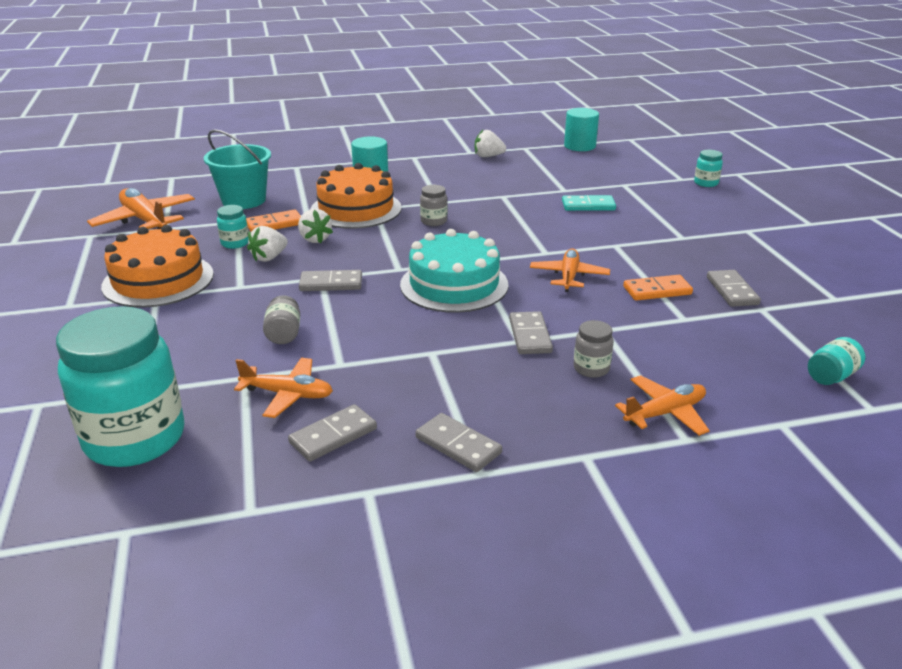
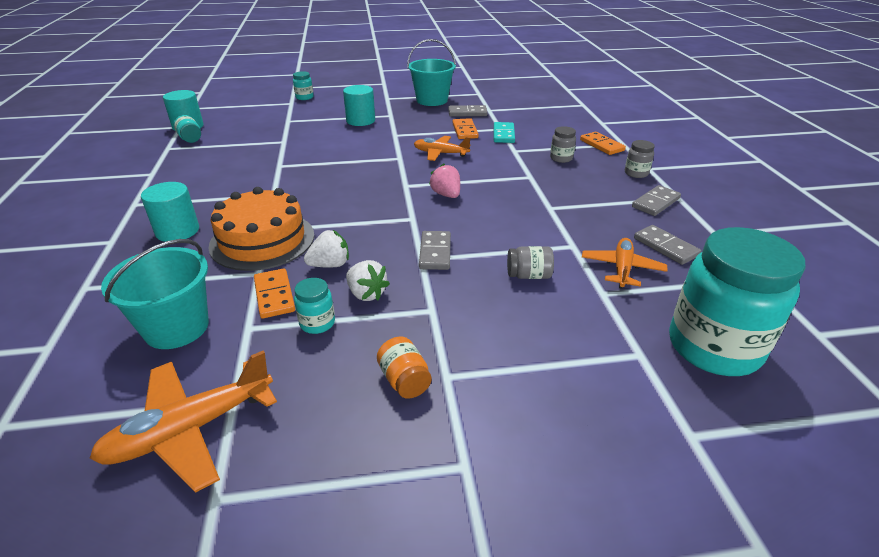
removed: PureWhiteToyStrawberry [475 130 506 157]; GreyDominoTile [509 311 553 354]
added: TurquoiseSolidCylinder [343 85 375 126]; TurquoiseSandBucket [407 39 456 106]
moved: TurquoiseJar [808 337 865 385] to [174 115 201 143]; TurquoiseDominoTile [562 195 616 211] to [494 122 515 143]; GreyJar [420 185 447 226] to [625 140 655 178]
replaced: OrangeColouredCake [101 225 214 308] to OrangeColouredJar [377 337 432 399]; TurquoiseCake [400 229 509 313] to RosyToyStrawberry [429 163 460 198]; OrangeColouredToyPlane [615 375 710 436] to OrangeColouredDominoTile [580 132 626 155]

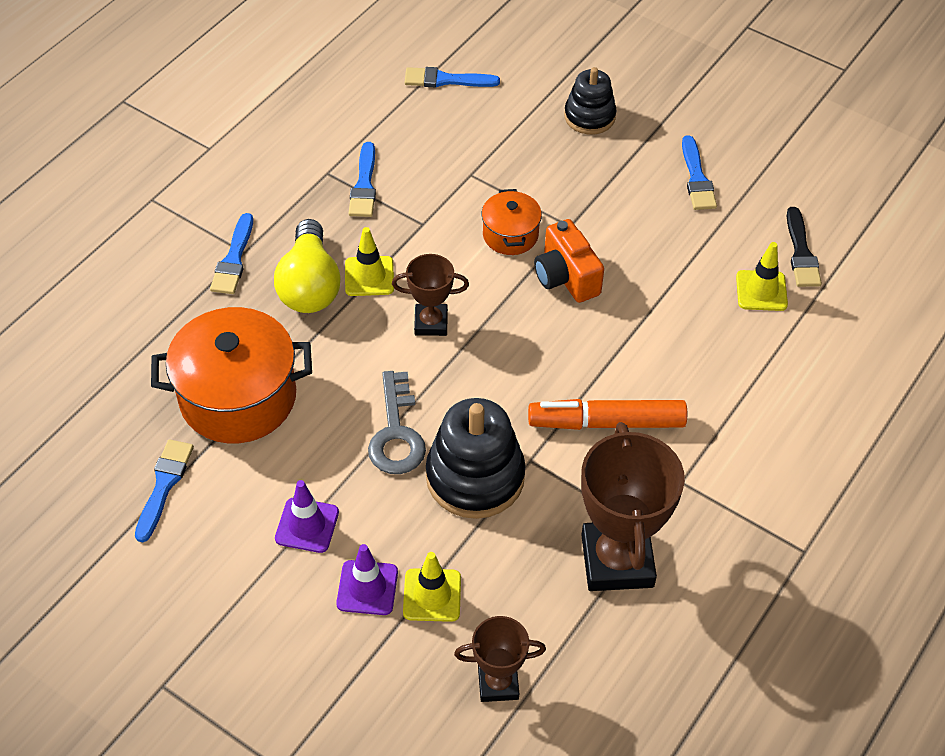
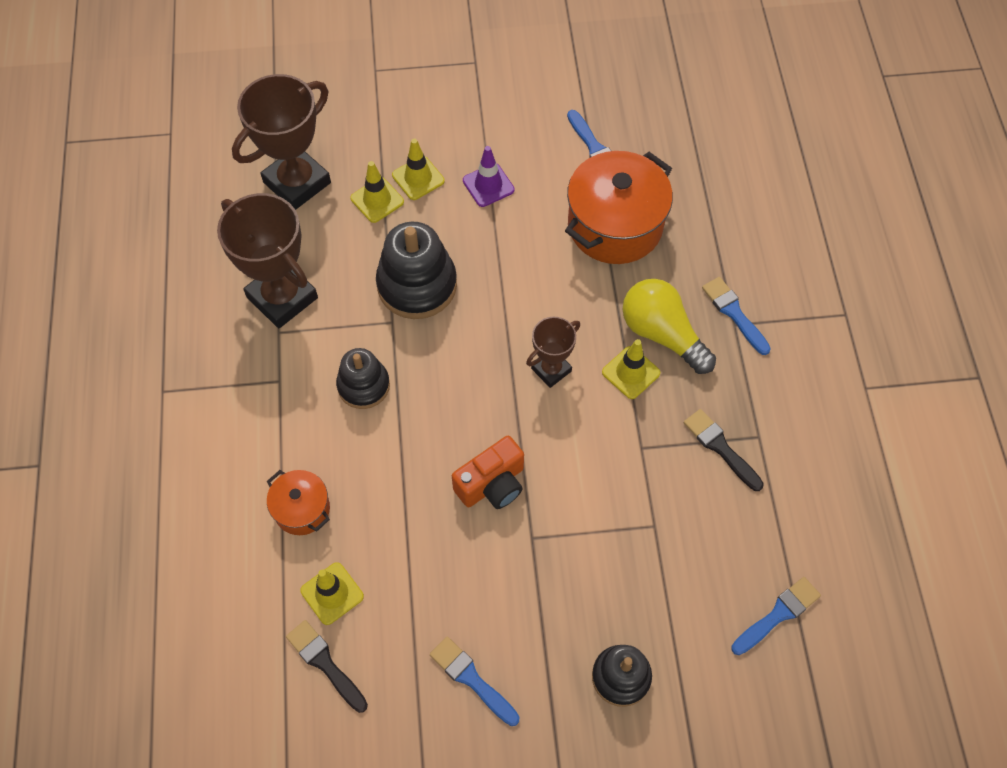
removed: GreyDoorKey [368 371 426 474]
moved: OrangeColouredCookingPot [482 189 542 255] to [267 470 330 535]
replaced: OrangeColouredMarker [528 399 687 430] to JetBlackRingStacker [336 348 390 409]
recoloured: PurpleSafetyCone [336 544 398 615] to YellowSafetyCone [392 139 445 200]; BluePaintbrush [349 142 376 217] to JetBlackPaintbrush [683 409 764 491]
turned: OrangeColouredCamera [534 219 604 303] = [452 436 524 509] 120 degrees clockwise
resized: BrownTrophy [454 616 546 702] = [232 74 331 210] x1.82

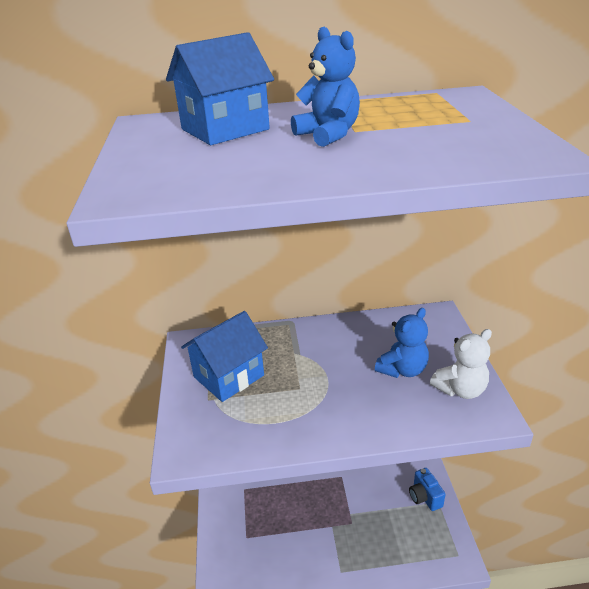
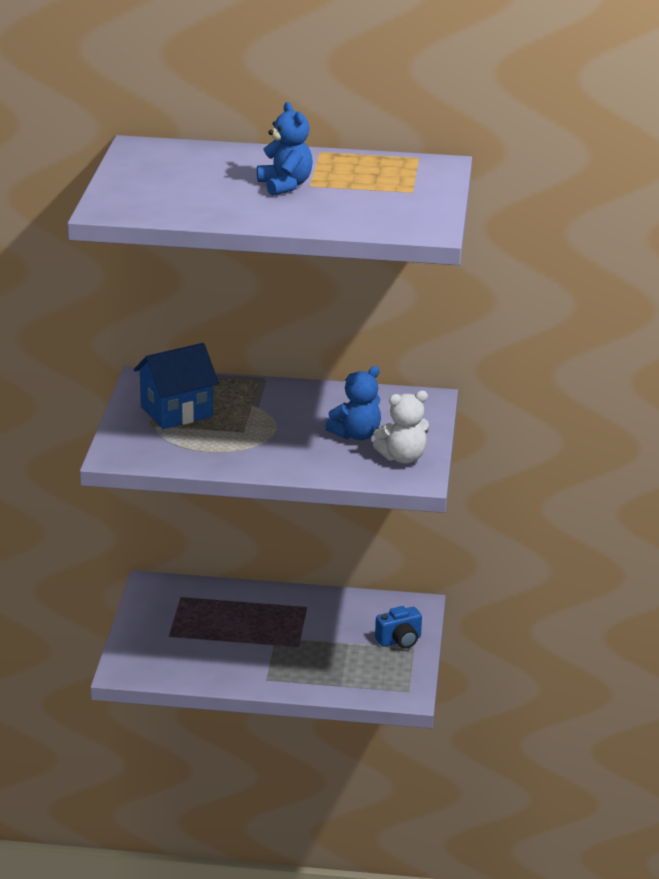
removed: BlueHouse [166 32 274 145]
turned: BlueCamera [409 468 446 511] = [375 606 422 649] 105 degrees counterclockwise

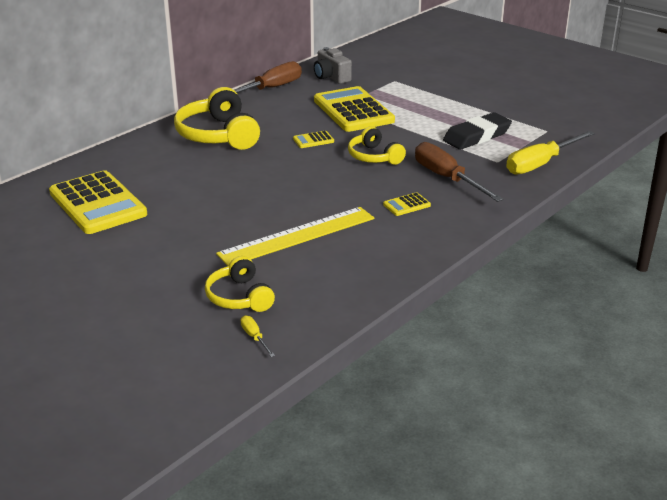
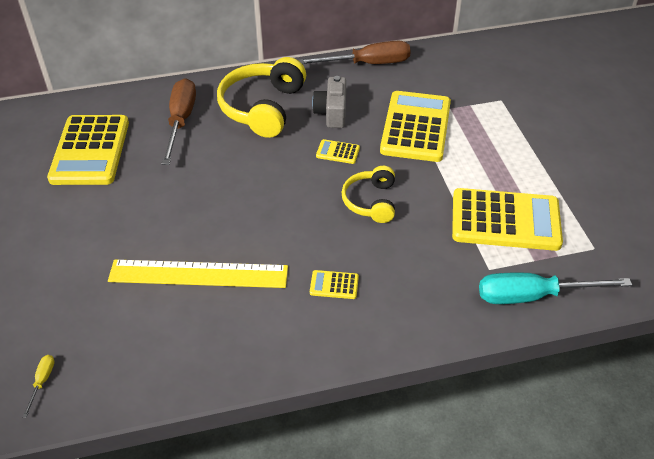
removed: YellowOverEarHeadphones [205 256 275 312]
moved: BrownScrewdriver [415 142 504 202] to [162 78 196 165]; GreyCamera [314 47 352 84] to [312 76 346 128]
replaced: JetBlackPencilEraser [443 113 512 150] to YellowAddingMachine [452 188 563 251]
recoloured: YellowScrewdriver [506 131 595 175] to TurquoiseScrewdriver [479 273 632 304]

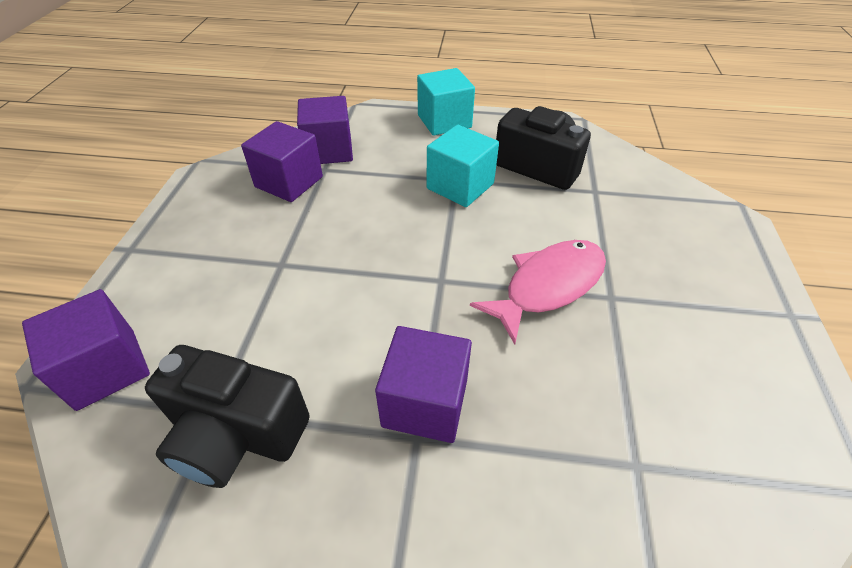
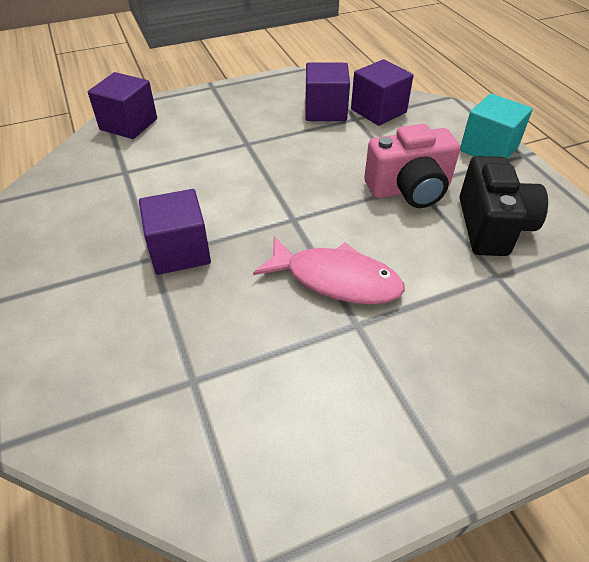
removed: JetBlackCamera [145 345 310 488]
replaced: TurquoiseCube [427 125 499 207] to RosyCamera [364 124 460 208]

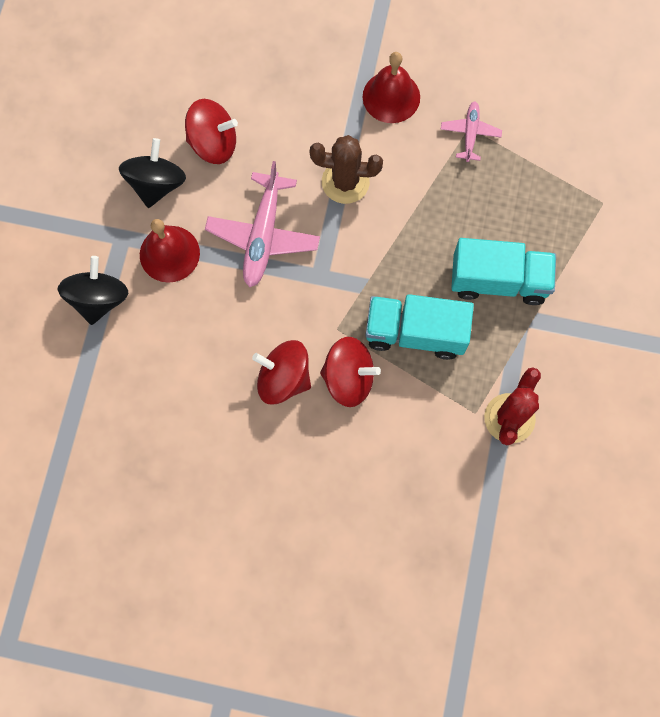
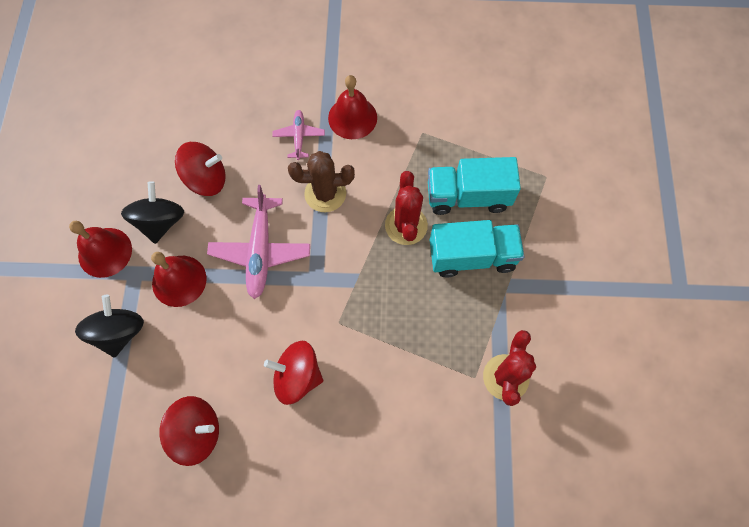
added: ScarletSchoolBell [69 221 132 278]; ScarletSaguaroCactus [385 171 428 245]
moved: ScarletToyTop [320 337 381 407] to [159 396 219 466]; RosyToyPlane [441 101 502 162] to [272 110 325 160]; TurquoiseTruck [365 294 474 360] to [428 157 521 215]

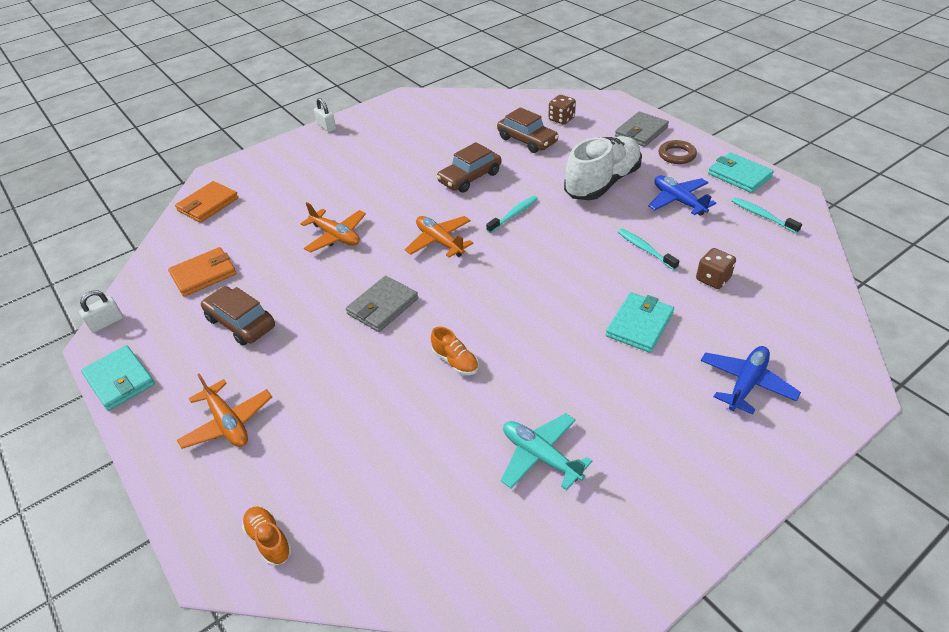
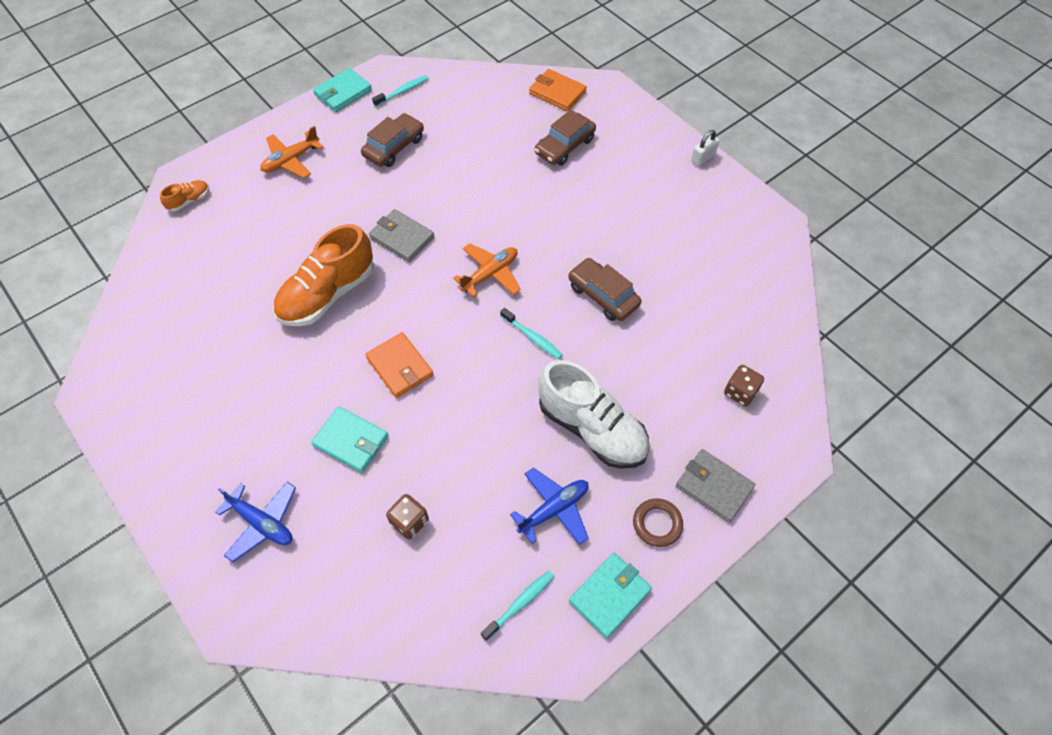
removed: PureWhitePadlock [79 290 123 333]; OrangeColouredToyPlane [300 202 366 253]; TurquoiseToyPlane [501 413 592 490]
moved: OrangeColouredBillfold [168 247 236 297] to [365 332 434 398]; TurquoiseToothBrush [617 228 679 270] to [372 75 429 107]; BrownAutomobile [497 107 559 153] to [535 110 596 166]
resized: OrangeColouredSneaker [431 327 479 375] = [273 224 374 326] x2.28

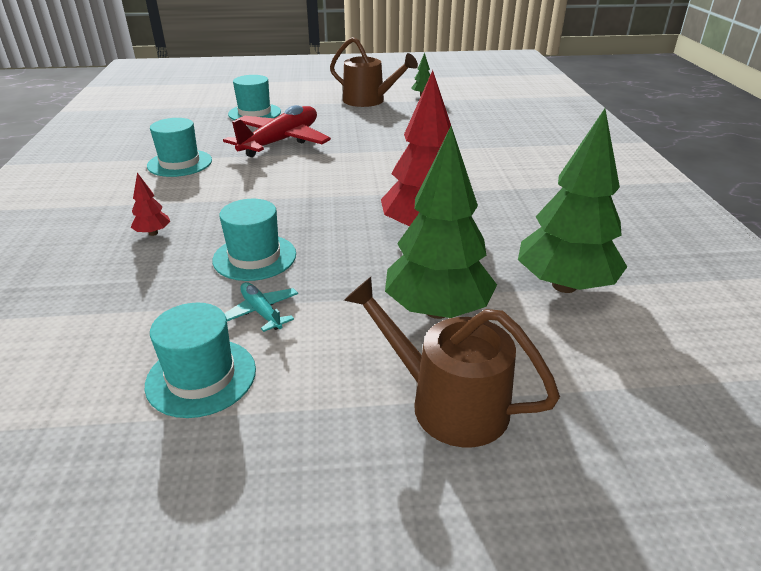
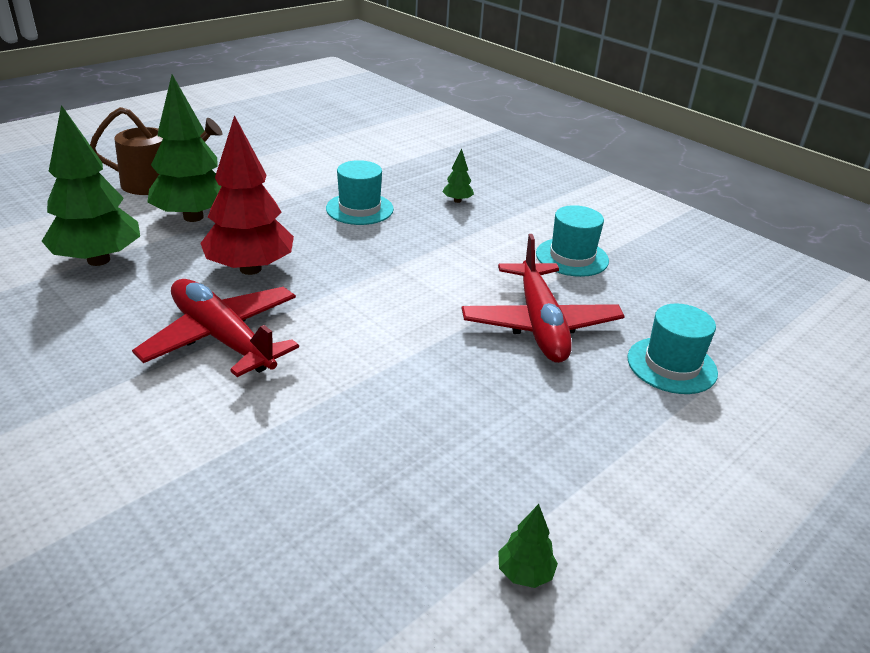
removed: TurquoiseHat [145 303 256 418]; TurquoiseToyPlane [224 282 298 332]; BrownWateringCan [330 37 418 107]
added: ScarletToyPlane [132 279 299 377]
recoloured: ScarletToyTree [131 173 170 236] to EmeraldToyTree [442 149 474 203]

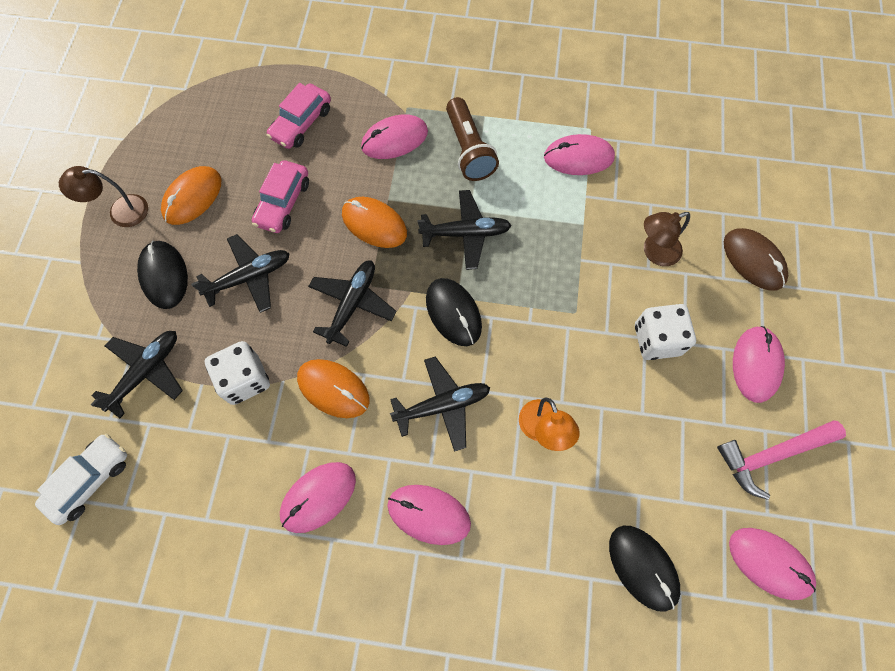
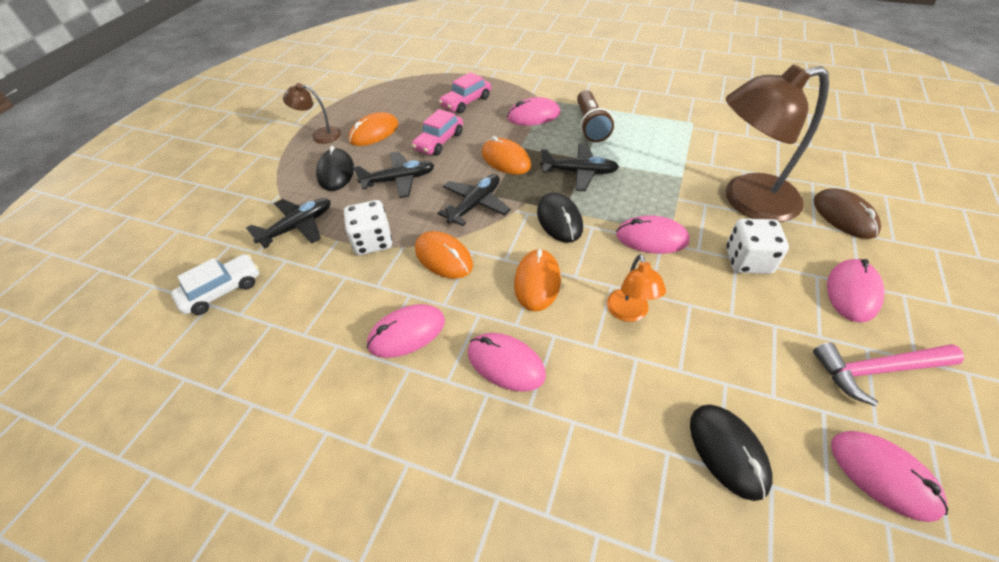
moved: RosyMouse [544 134 615 175] to [616 215 690 254]
replaced: JetBlackToyPlane [390 356 490 452] to OrangeColouredMouse [514 249 561 311]
resized: BrownLamp [644 212 690 266] = [726 64 829 222] x2.10

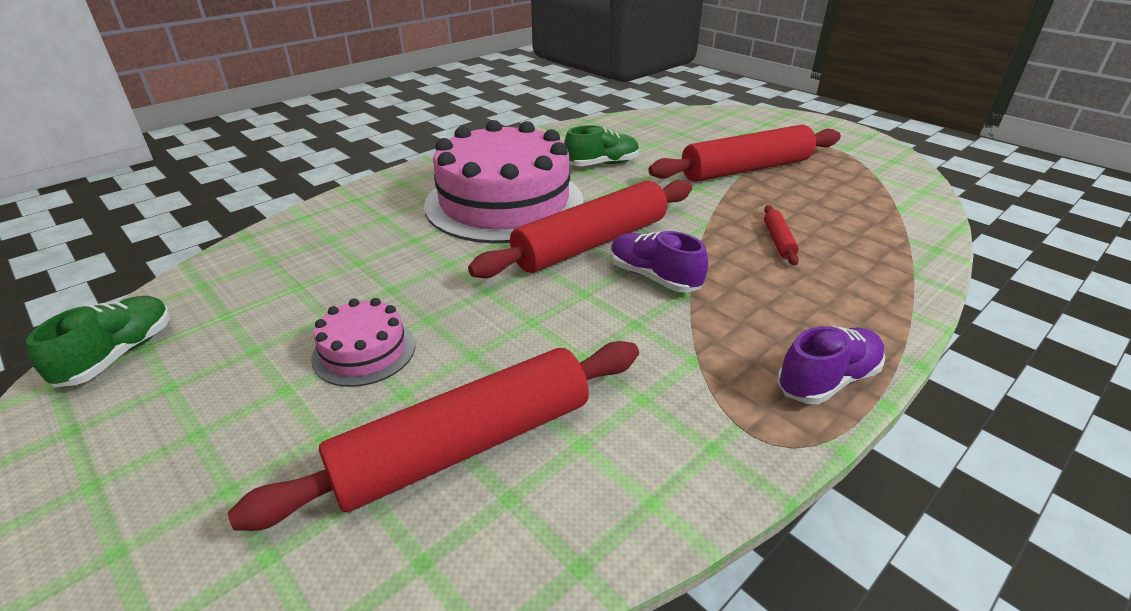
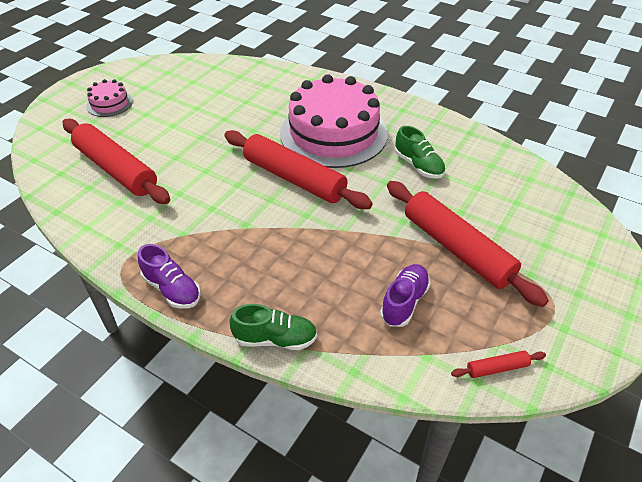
moved: RosyCake [311 298 415 387] to [86 79 133 117]; EmeraldSneaker [26 296 170 387] to [229 304 317 350]; PurpleSneaker [611 231 708 293] to [380 264 431 327]; ScarletDoughRoller [764 205 799 265] to [451 351 546 378]

